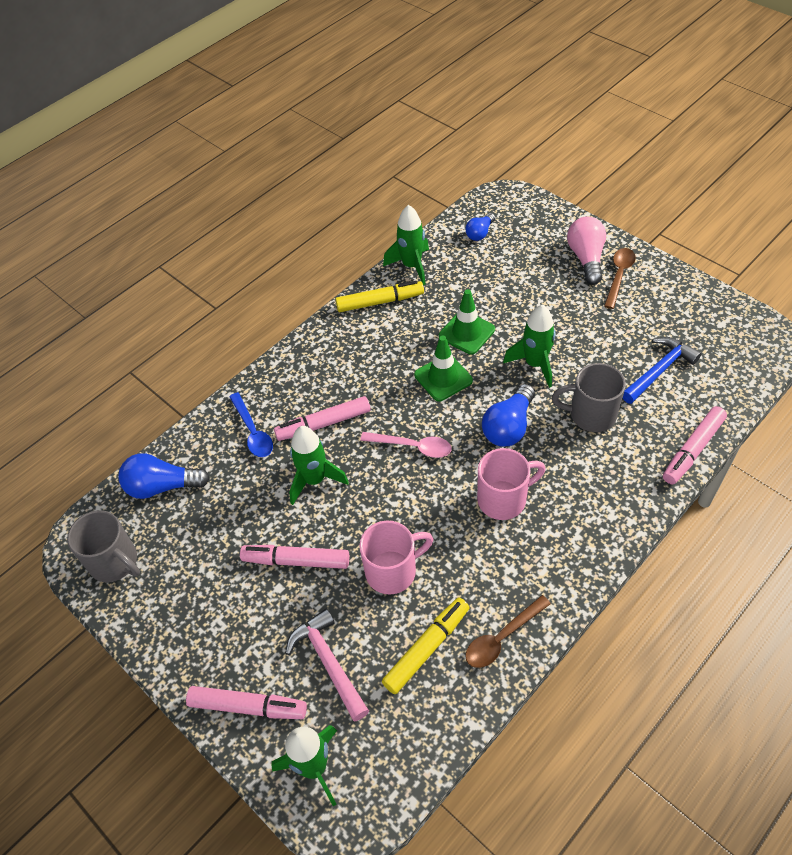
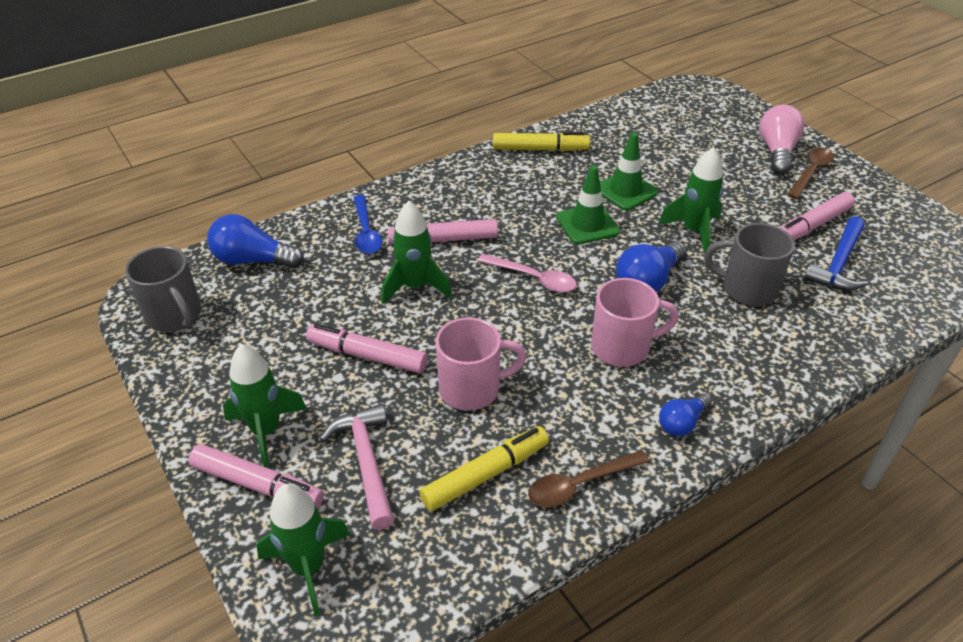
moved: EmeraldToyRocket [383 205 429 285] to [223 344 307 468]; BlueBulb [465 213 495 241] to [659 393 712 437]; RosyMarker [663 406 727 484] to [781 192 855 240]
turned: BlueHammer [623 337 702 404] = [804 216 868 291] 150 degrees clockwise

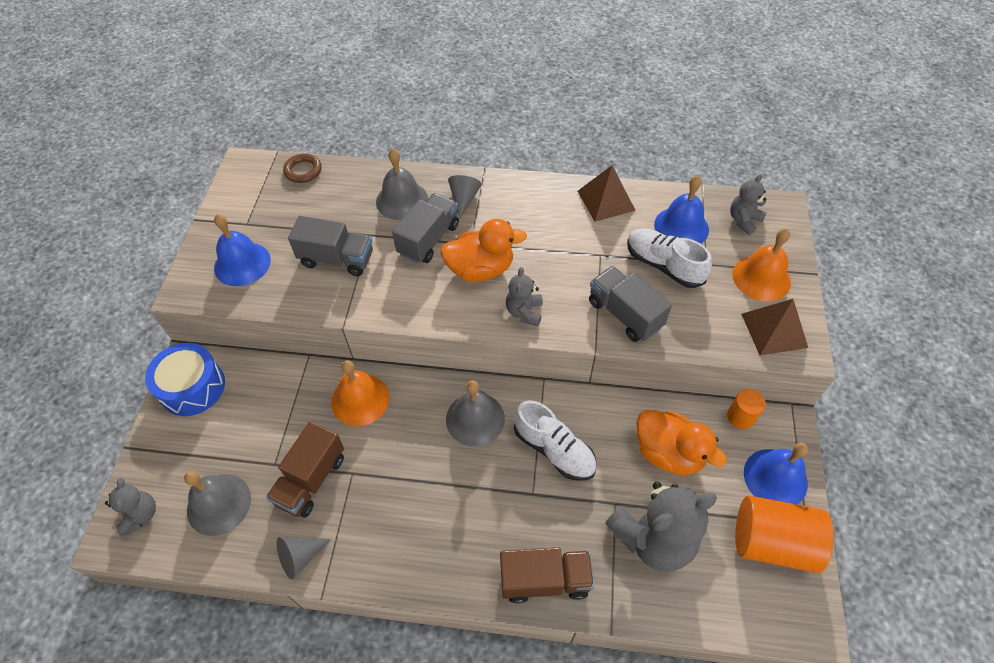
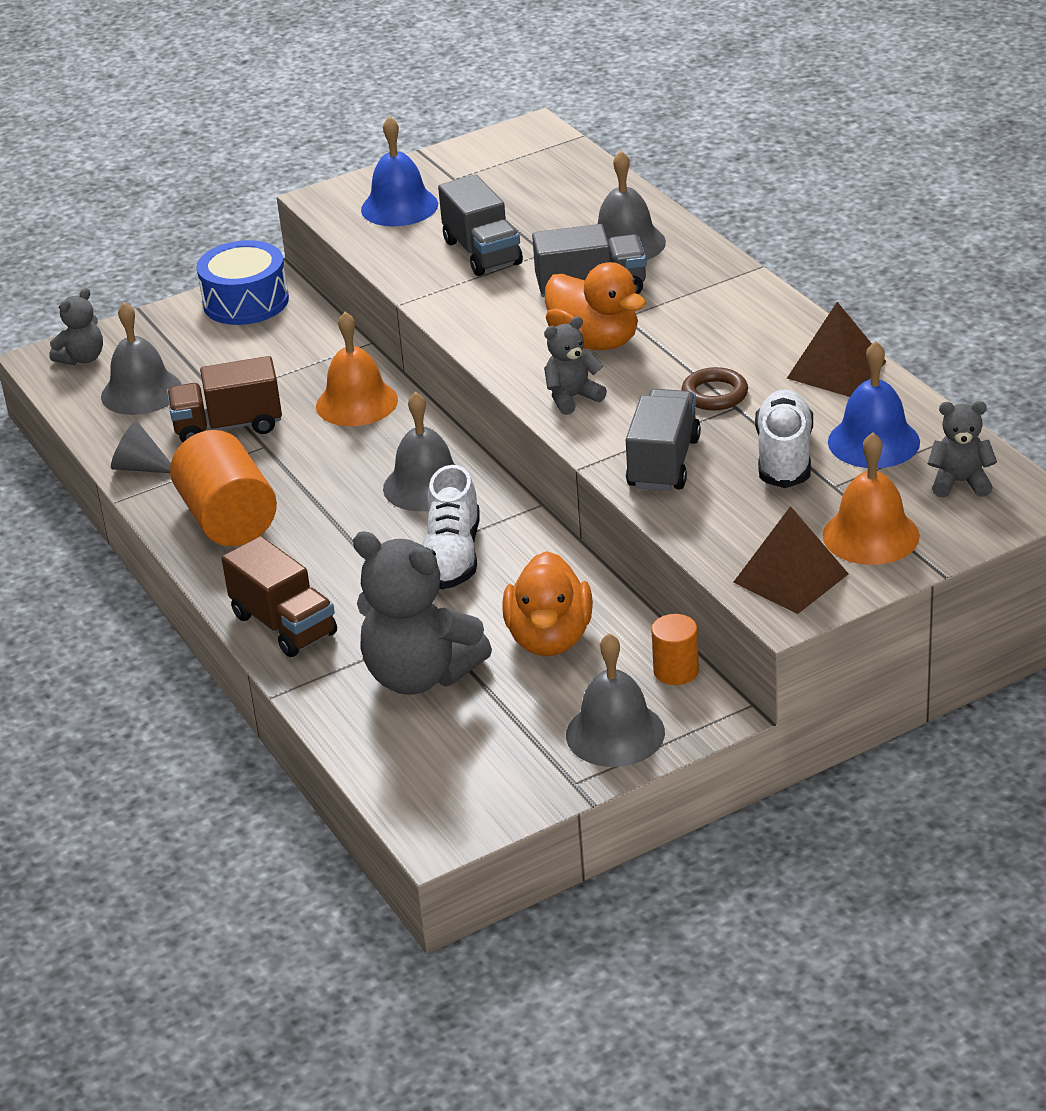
removed: GreyCone [448 175 482 219]
moved: OrangeColouredSolidCylinder [735 495 834 573] to [170 430 277 546]; BrownHoop [283 154 322 183] to [681 367 748 410]
recoloured: BlueSchoolBell [744 443 808 505] to GreySchoolBell [566 633 665 767]

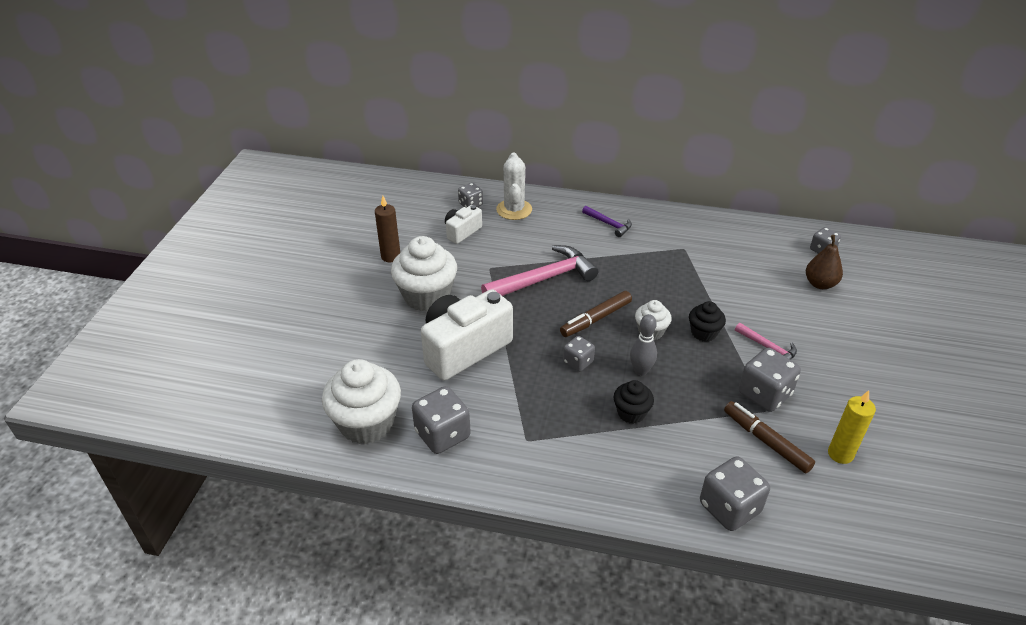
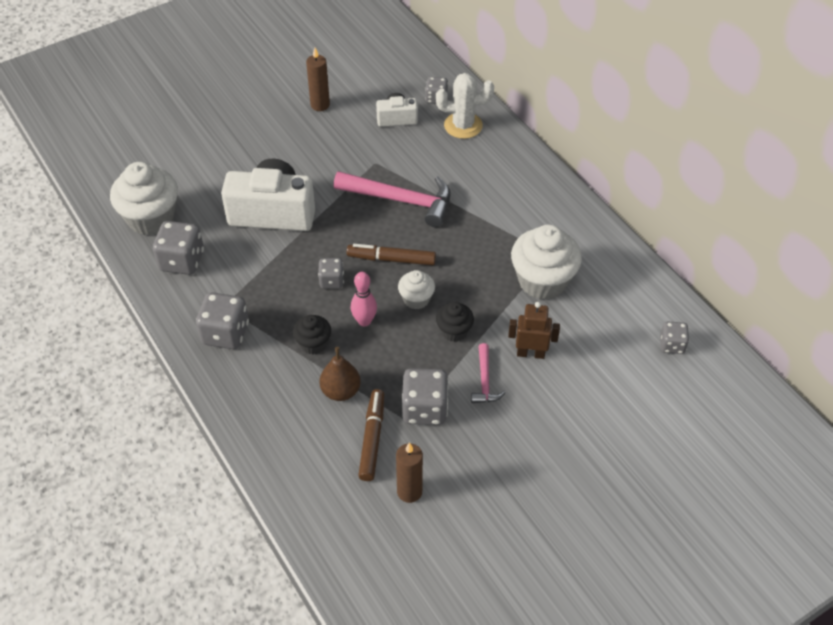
removed: PurpleHammer [582 206 632 237]
added: BrownRobotFigure [508 302 560 359]
moved: GreyDie [700 457 770 531] to [196 292 249 349]; BrownToyPear [806 235 843 289] to [320 347 361 401]; PureWhiteCupcake [391 236 457 311] to [511 225 582 300]
recoloured: GreySkittle [630 314 657 376] to RosySkittle [351 272 377 326]; YellowCandle [828 390 876 464] to BrownCandle [396 443 423 503]
turned: PureWhiteSaguaroCactus [496 153 532 220] = [436 73 494 139] 45 degrees clockwise

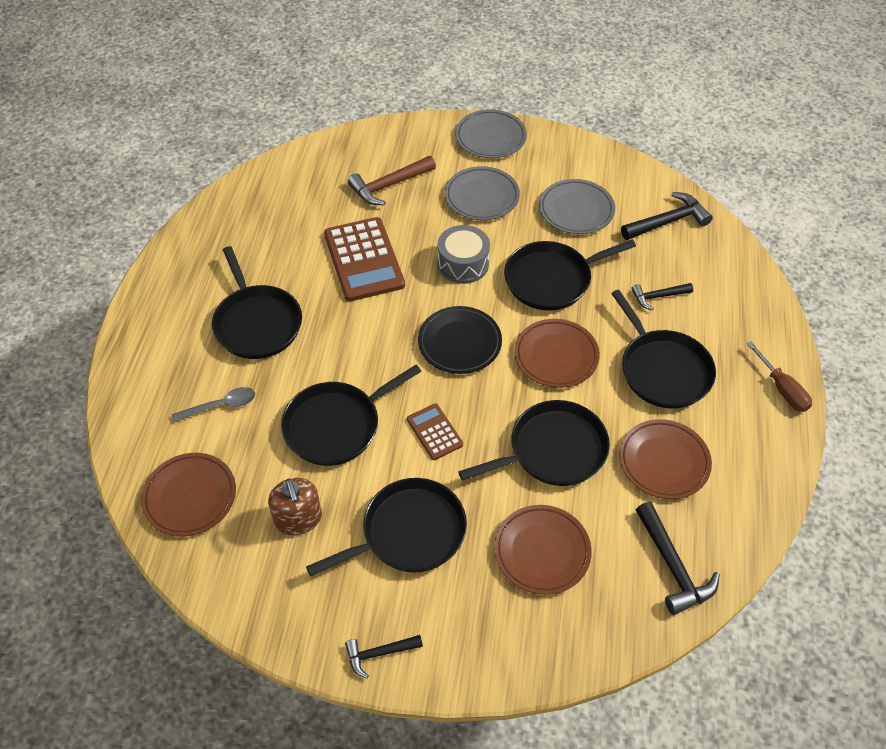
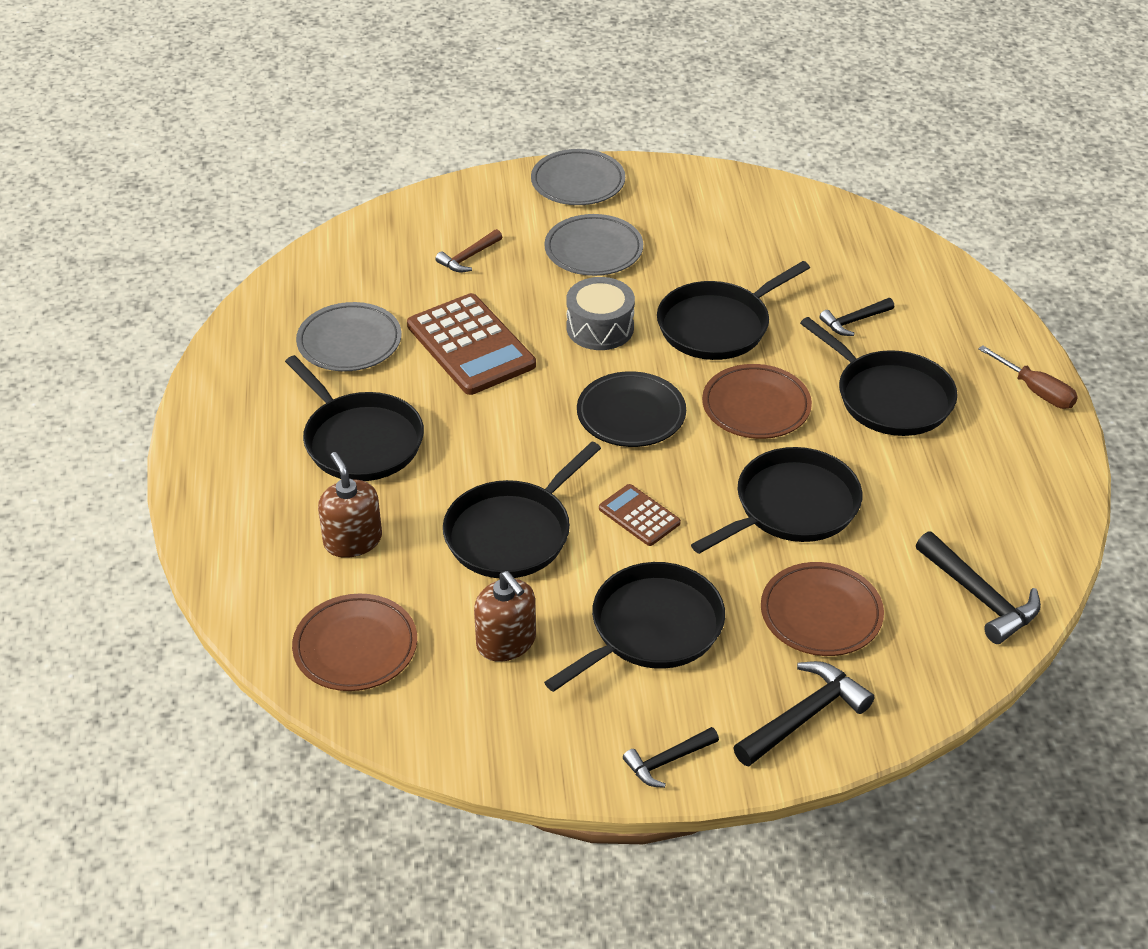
removed: BrownFlatDish [619 419 712 499]
moved: GreyFlatDish [539 179 615 234] to [296 302 402 371]; JetBlackHammer [621 192 713 240] to [733 661 875 767]
replaced: GreySpoon [172 387 255 422] to BrownSoapPump [318 452 382 558]
resized: BrownHammer [348 156 436 205] = [435 229 502 272] x0.62

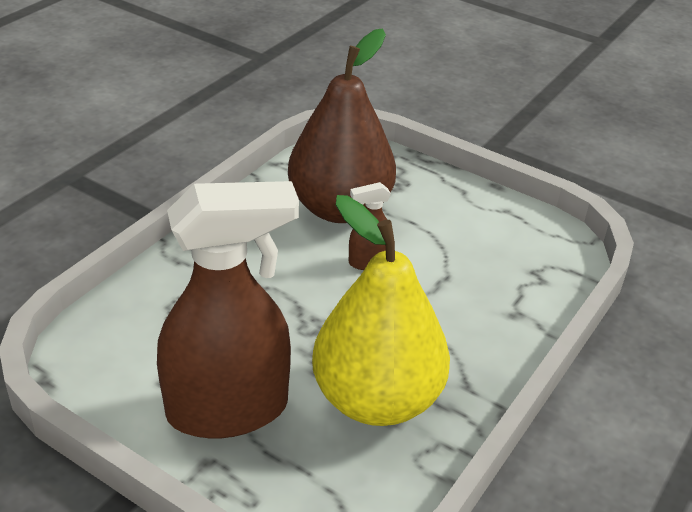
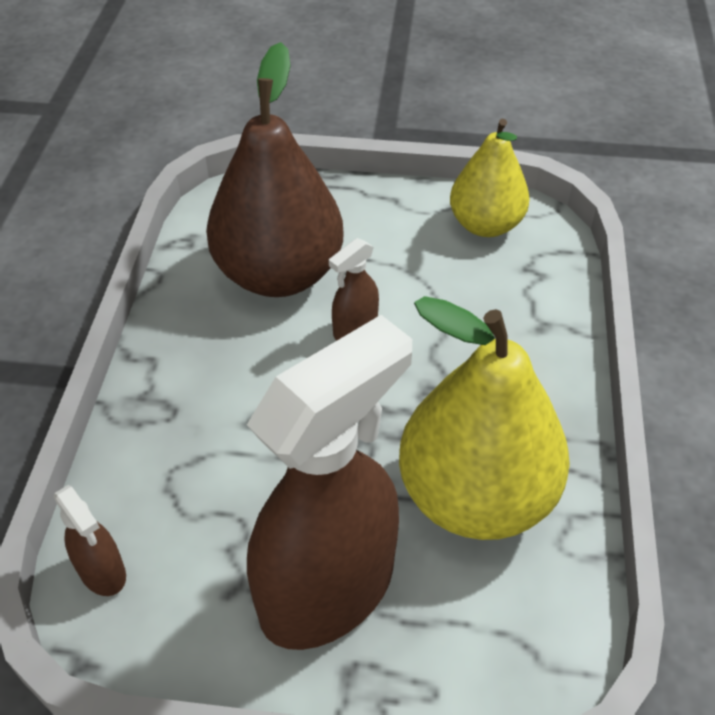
added: BrownSprayCleaner [54 485 126 596]; YellowToyPear [450 119 530 237]

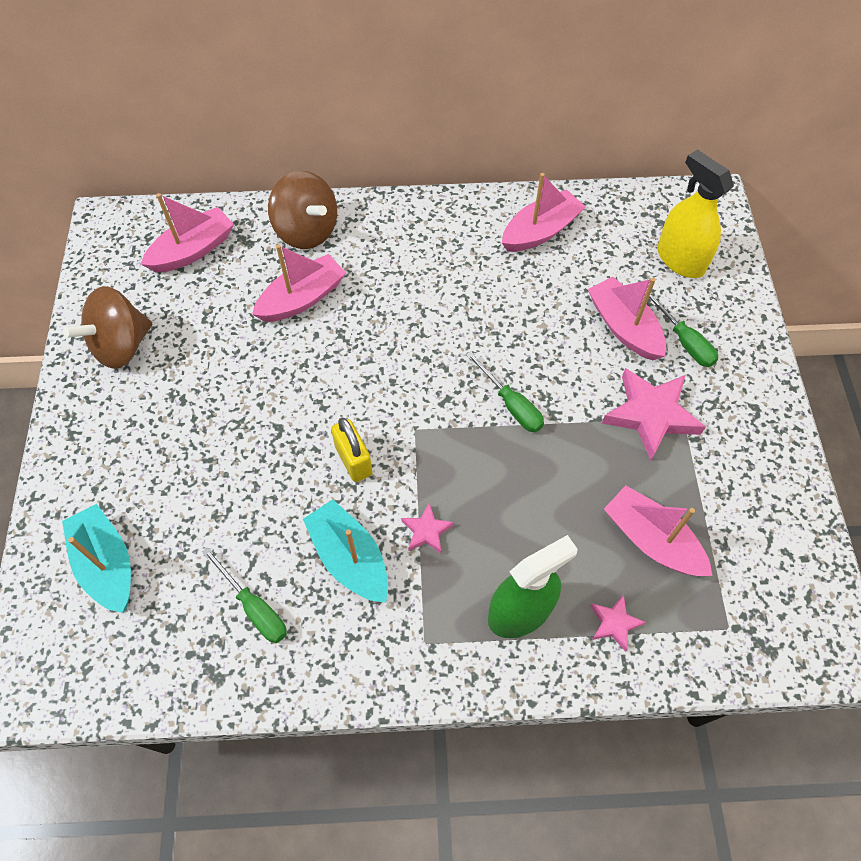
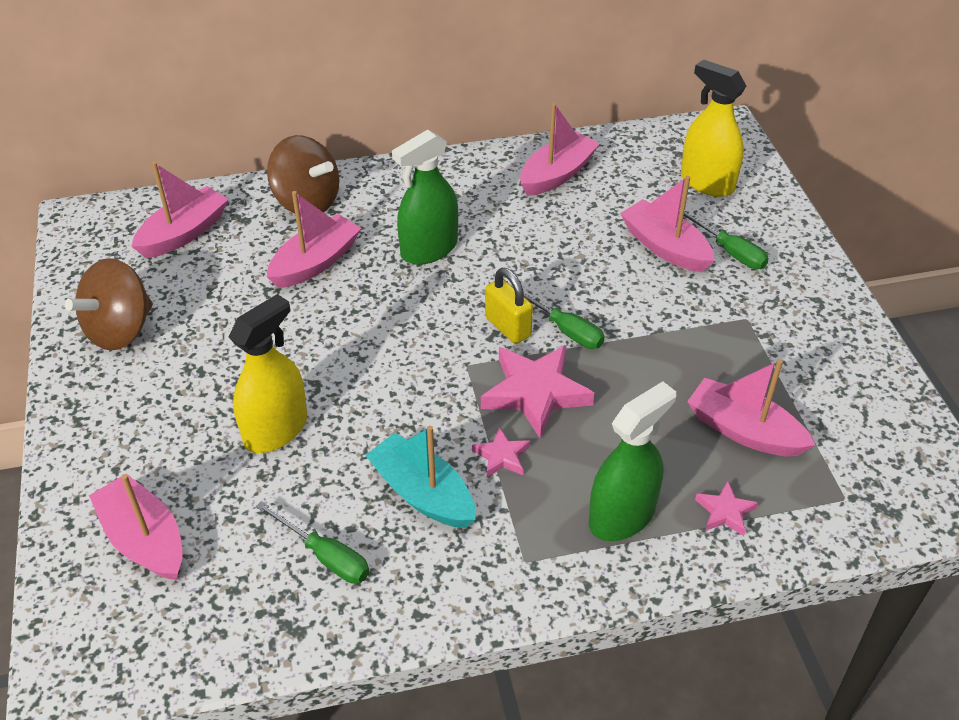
added: YellowSprayCleaner [228 294 307 453]; EmeraldSprayCleaner [392 129 458 265]
moved: RosyStar [602 368 706 461] to [481 345 594 439]; YellowPadlock [331 418 373 482] to [485 268 533 344]
recoloured: TurquoiseBoat [62 504 131 613] to RosyBoat [89 474 183 580]

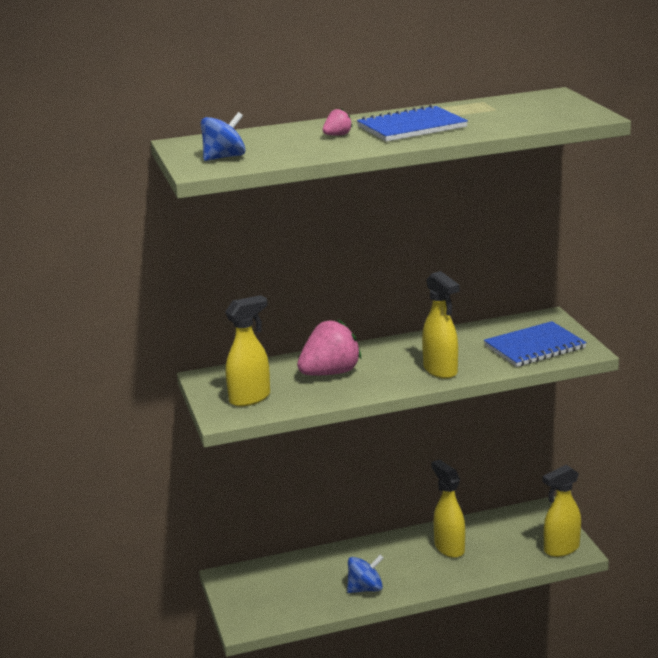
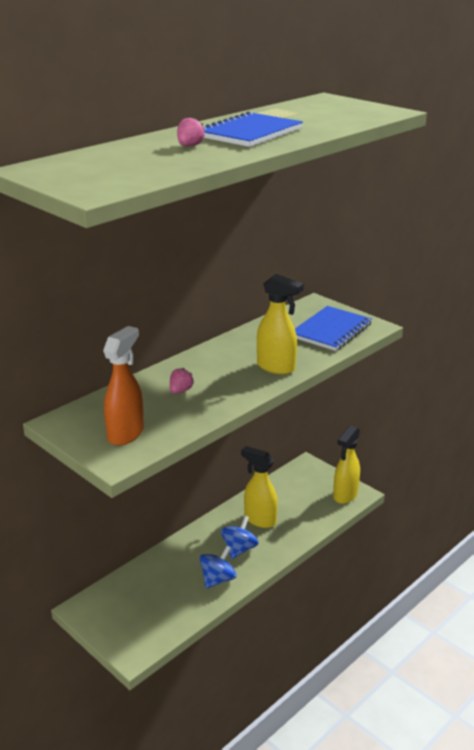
moved: BlueToyTop [201 112 246 161] to [221 516 259 559]
recoloured: YellowSprayCleaner [225 295 270 407] to OrangeColouredSprayCleaner [103 326 144 446]
resized: RosyToyStrawberry [297 320 361 375] = [170 368 194 394] x0.44

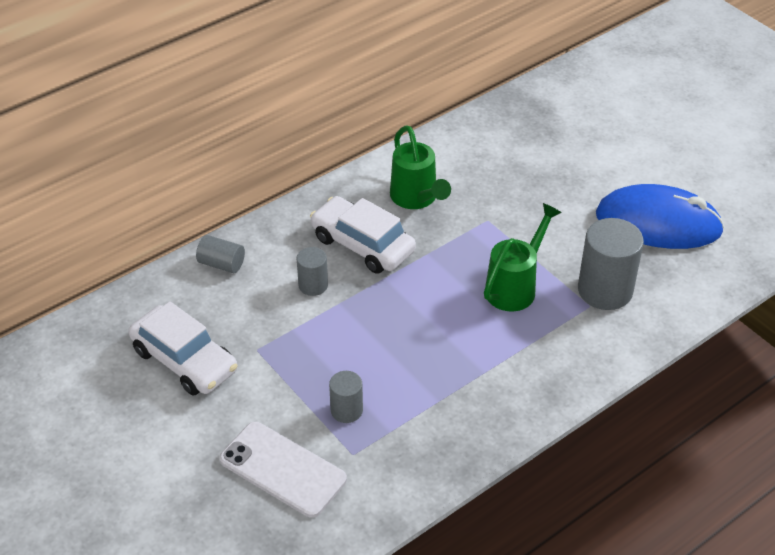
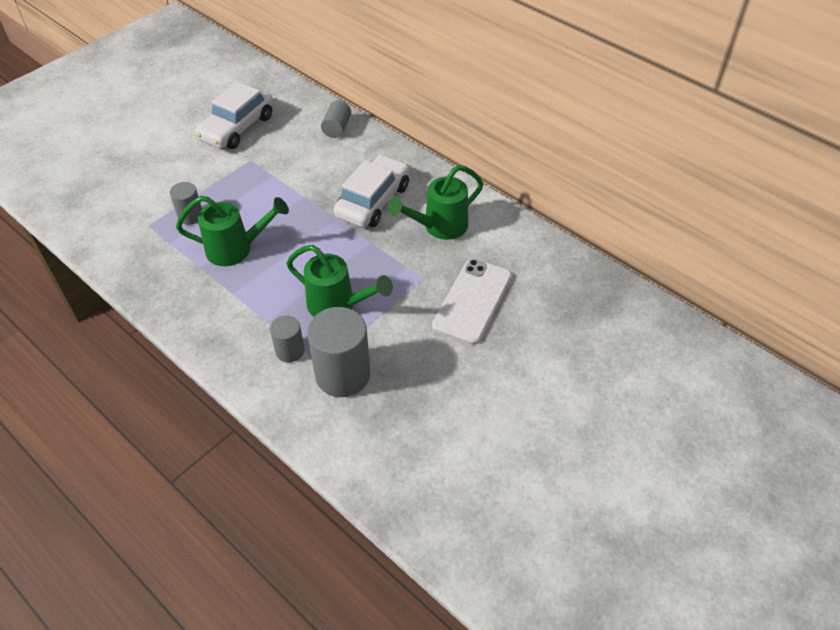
removed: BlueMouse [596 184 725 249]
added: EmeraldWateringCan [176 196 289 266]
moved: GreySolidCylinder [297 247 328 296] to [270 315 304 363]; PureWhiteSmartphone [219 422 347 518] to [432 259 512 345]

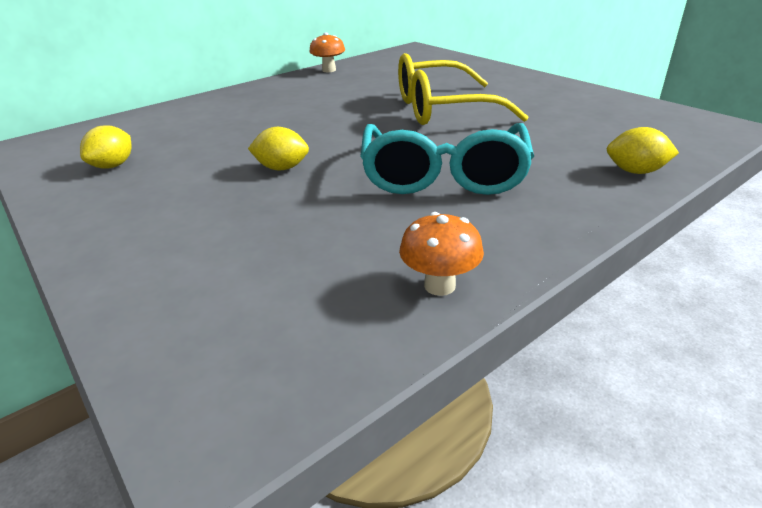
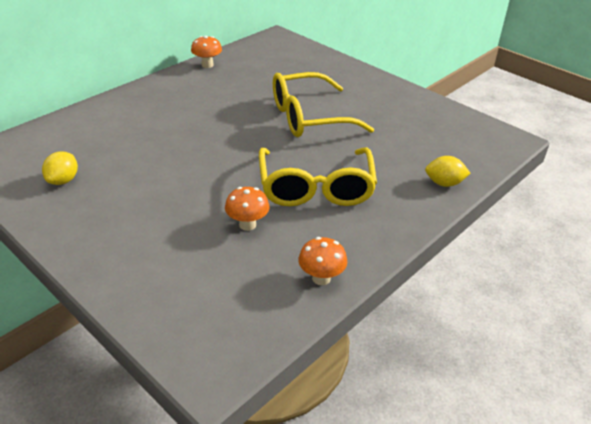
removed: YellowLemon [248 127 309 170]
added: OrangeColouredMushroom [225 187 270 231]
recoloured: TurquoiseSpectacles [360 123 534 195] to YellowSpectacles [259 148 377 206]

